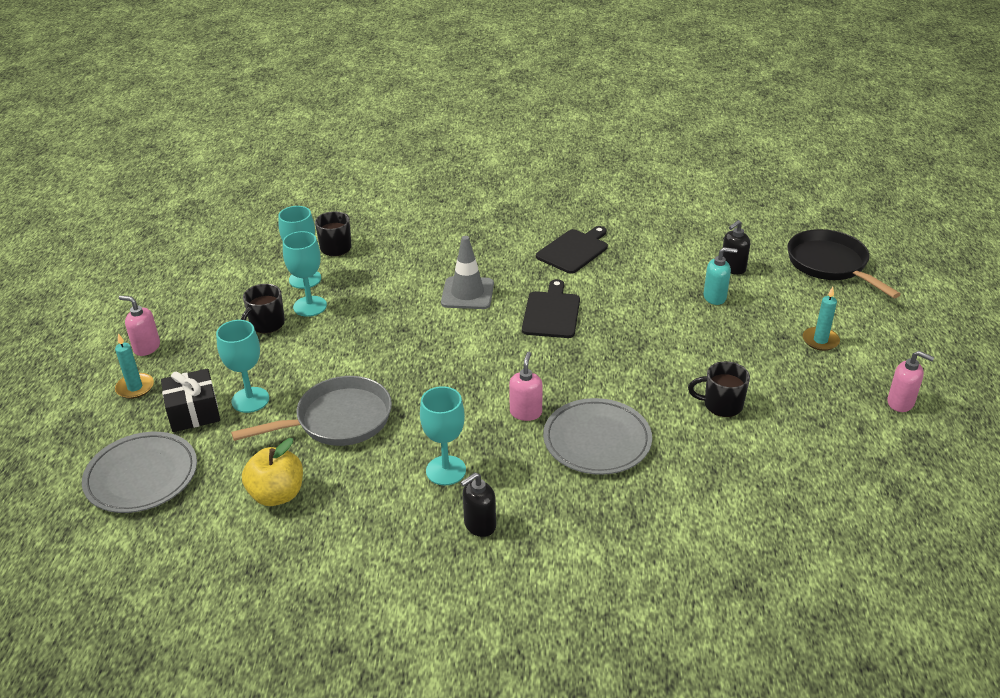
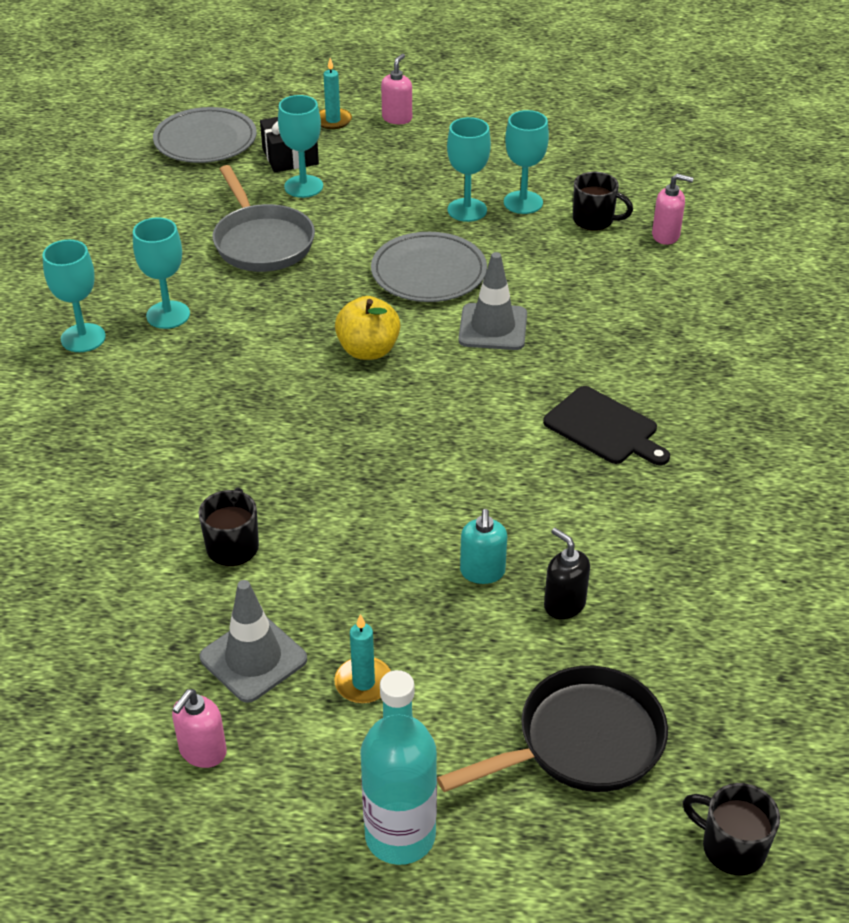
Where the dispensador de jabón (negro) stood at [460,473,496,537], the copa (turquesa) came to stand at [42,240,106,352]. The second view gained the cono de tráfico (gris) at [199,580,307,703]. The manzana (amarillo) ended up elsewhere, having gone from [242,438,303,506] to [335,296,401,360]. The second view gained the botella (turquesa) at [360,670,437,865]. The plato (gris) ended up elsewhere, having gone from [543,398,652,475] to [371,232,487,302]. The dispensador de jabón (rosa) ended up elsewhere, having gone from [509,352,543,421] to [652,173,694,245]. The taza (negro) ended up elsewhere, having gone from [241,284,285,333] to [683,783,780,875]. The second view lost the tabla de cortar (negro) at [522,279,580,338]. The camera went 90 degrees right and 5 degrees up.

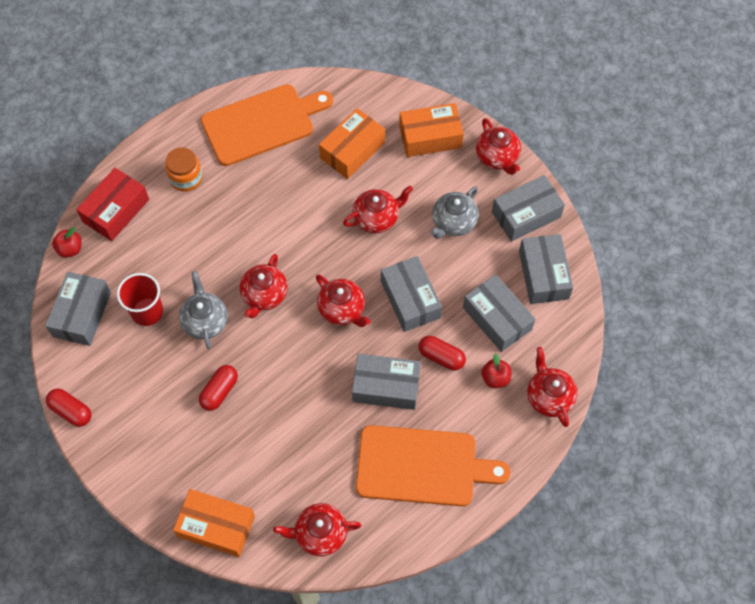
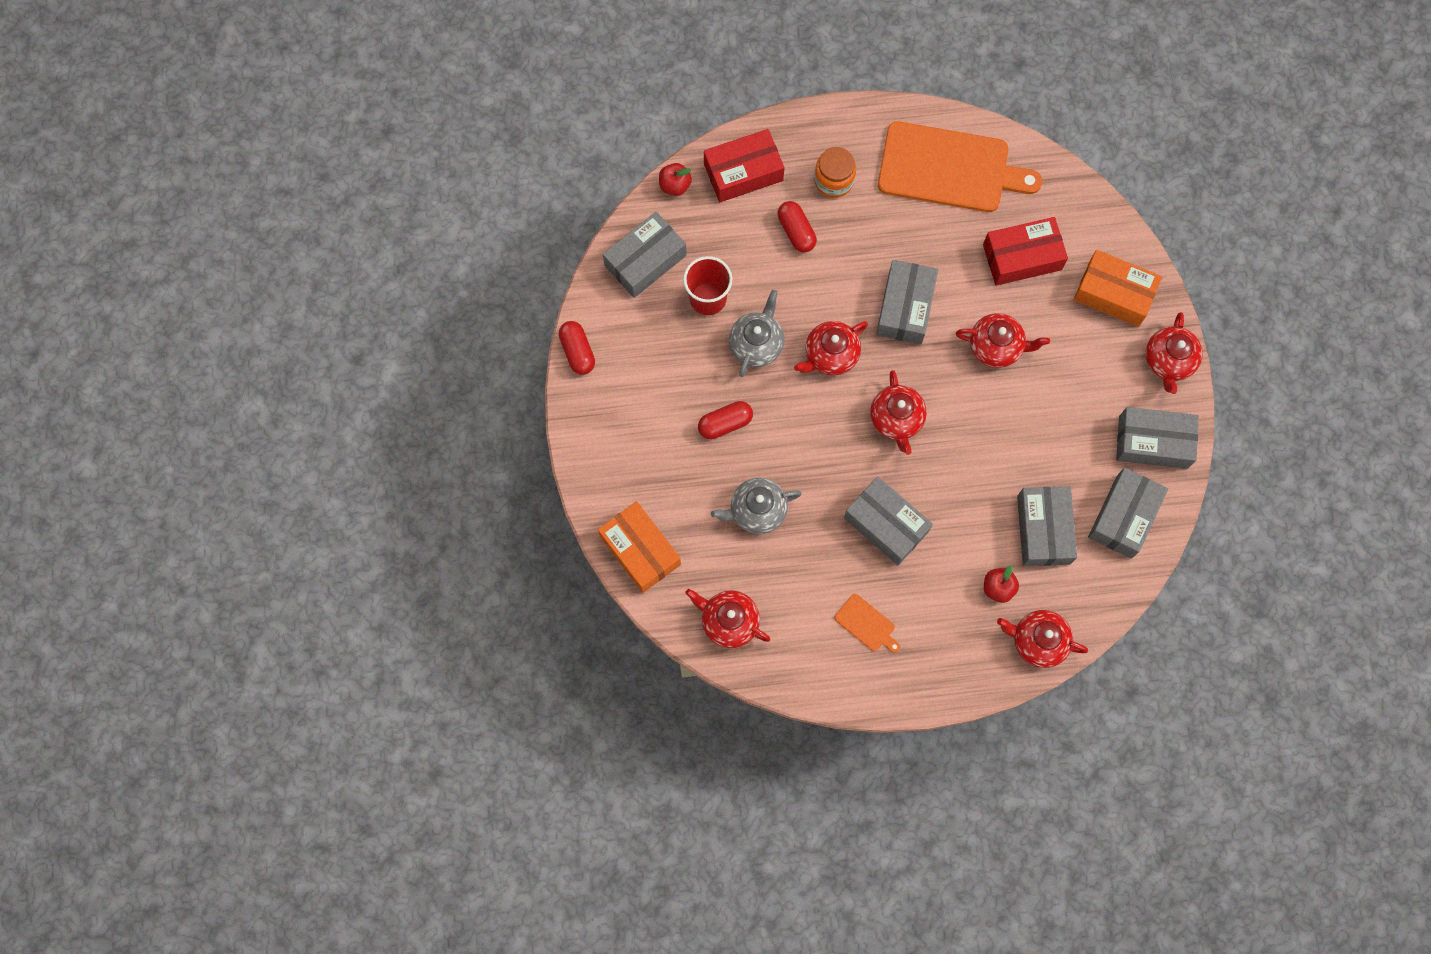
The tetera (gris) ended up elsewhere, having gone from [430,187,479,239] to [711,478,802,534]. The cápsula (rojo) ended up elsewhere, having gone from [419,336,466,371] to [778,201,817,253]. The size of the tabla de cortar (naranja) at [356,425,511,506] changed by a factor of 0.41. The caja (gris) ended up elsewhere, having gone from [381,256,442,332] to [876,260,938,344]. What was the caja (naranja) at [319,108,385,179] turned into the caja (rojo) at [983,217,1068,286]. The tetera (rojo) at [527,347,578,427] ended up facing another way, 90 degrees counterclockwise from before. The camera went 35 degrees right and 10 degrees up.

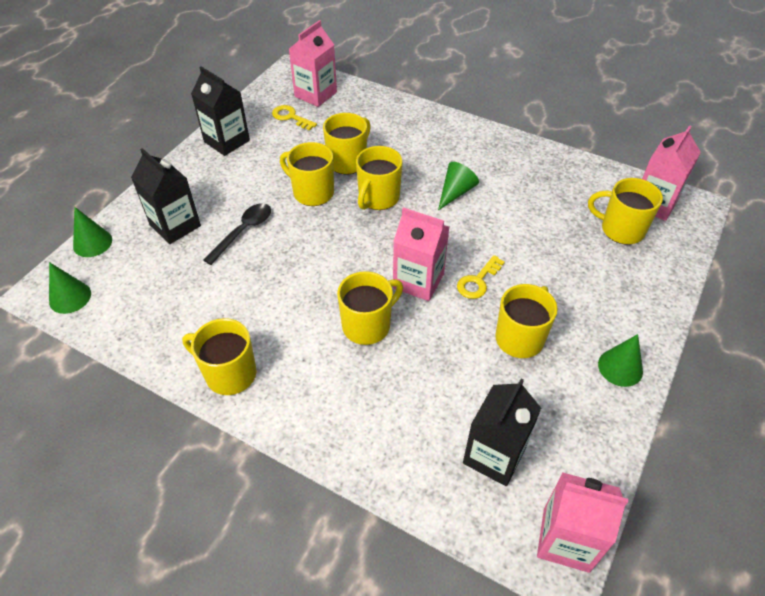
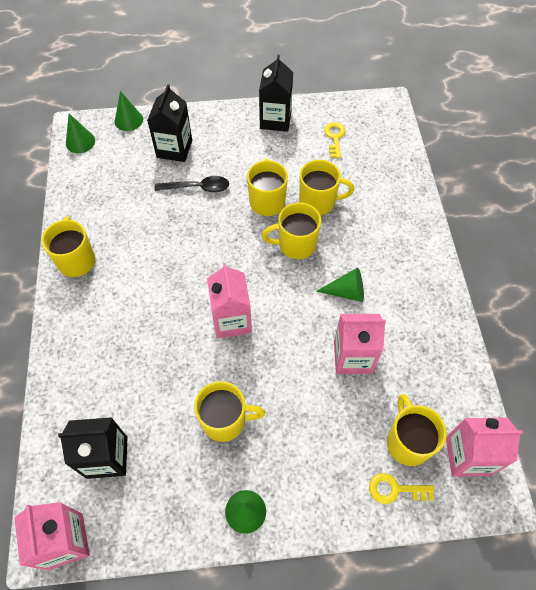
The cartón de leche (rosa) ended up elsewhere, having gone from [289,20,337,107] to [334,314,386,374]. The llave (amarillo) ended up elsewhere, having gone from [457,255,505,299] to [369,473,435,504]. The second view lost the taza (amarillo) at [337,271,403,345]. The camera went 55 degrees right and 10 degrees up.

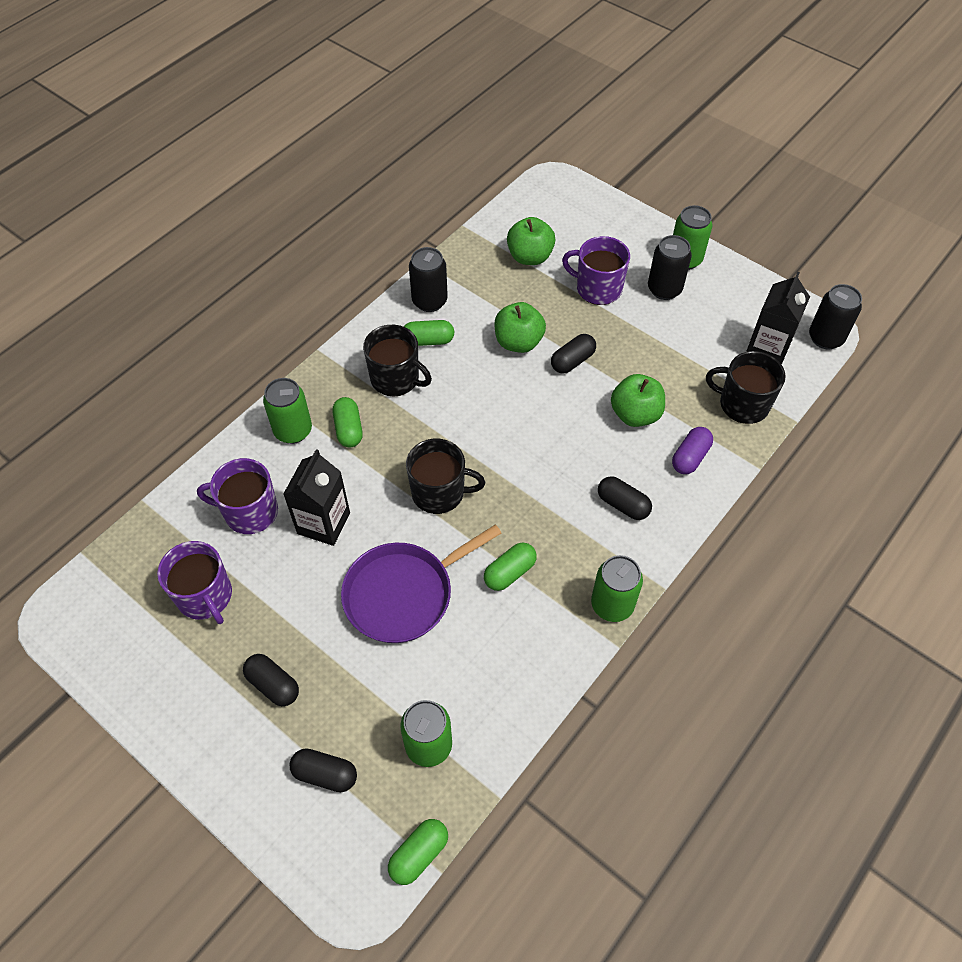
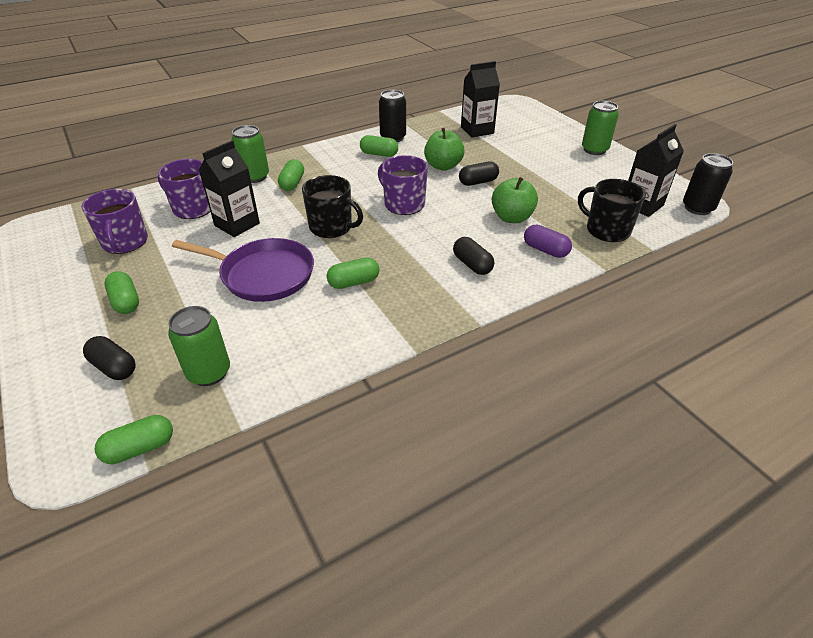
What was the cápsula (negro) at [243,654,299,706] turned into the cápsula (verde) at [105,271,139,314]. The sartén (morado) at [341,524,501,643] ended up facing another way, 150 degrees counterclockwise from before. The taza (morado) ended up elsewhere, having gone from [562,236,630,305] to [378,155,428,215]. Where the manzana (verde) stood at [507,217,555,265], the cartón de leche (negro) came to stand at [461,61,500,138]. The cápsula (morado) at [672,427,713,474] ended up facing another way, 75 degrees clockwise from before. The second view lost the taza (negro) at [363,325,432,397]. The second view lost the lata (verde) at [591,555,643,622]. The second view lost the lata (negro) at [648,235,692,300]. The camera went 20 degrees right and 15 degrees down.

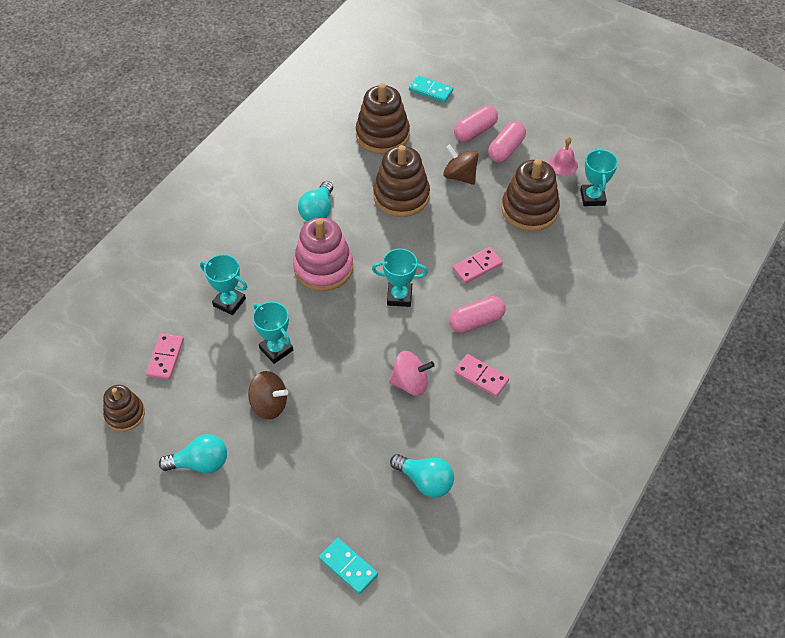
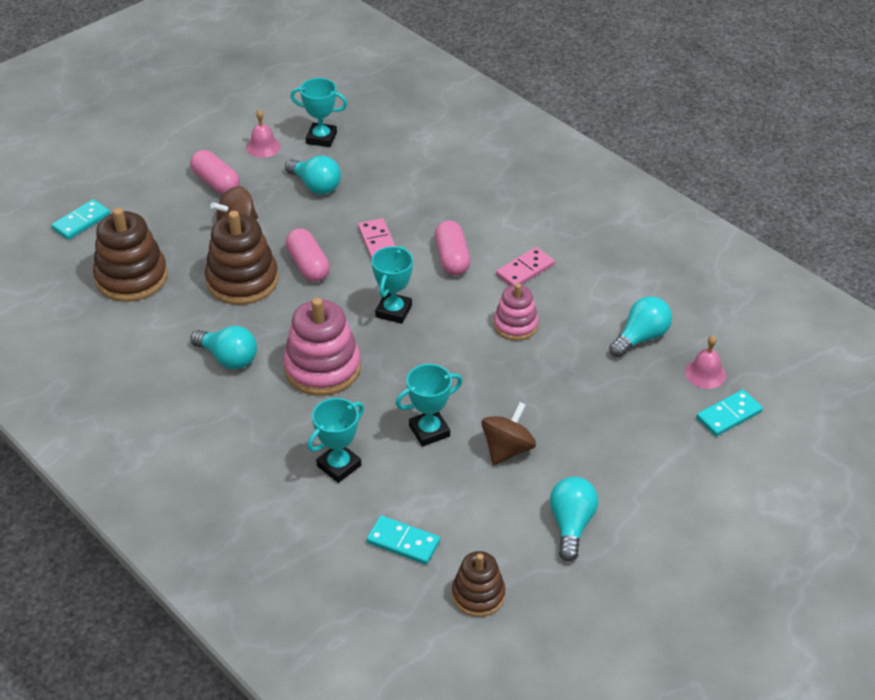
Where the juguete apilable (marrón) stood at [502,159,560,231], the bombilla (turquesa) came to stand at [285,156,341,194]. The cápsula (rosa) ended up elsewhere, having gone from [454,106,498,142] to [285,228,330,282]. What was the ficha de dominó (rosa) at [146,333,184,380] turned into the ficha de dominó (turquesa) at [366,515,440,565]. Where the peonza (rosa) stood at [389,351,435,396], the juguete apilable (rosa) came to stand at [494,283,539,341]. The second view gained the campana (rosa) at [685,335,726,389]. The camera went 75 degrees left and 10 degrees down.

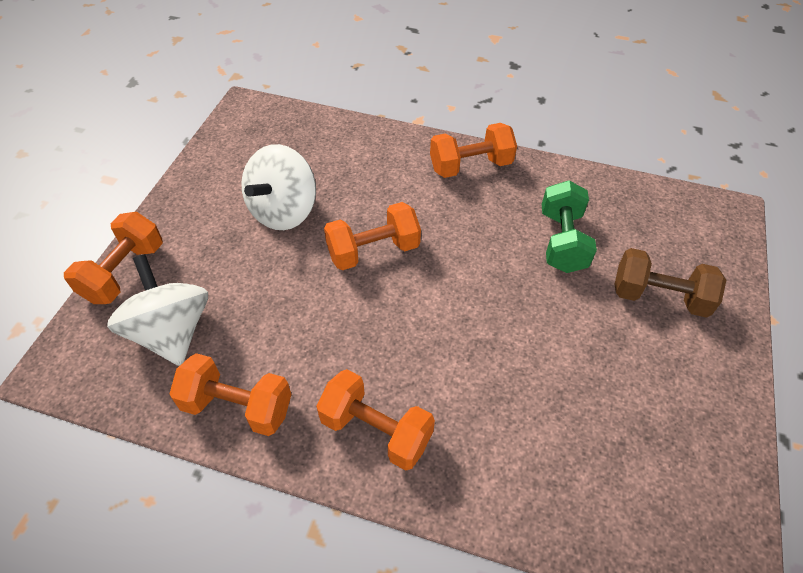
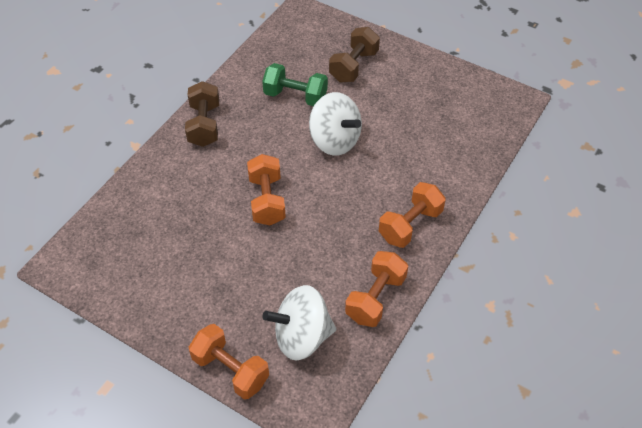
What was the mancuerna (naranja) at [430,123,517,178] turned into the mancuerna (marrón) at [185,81,219,147]. The peonza (blanco) ended up elsewhere, having gone from [241,144,316,230] to [309,92,362,156]. The camera went 75 degrees left and 0 degrees up.

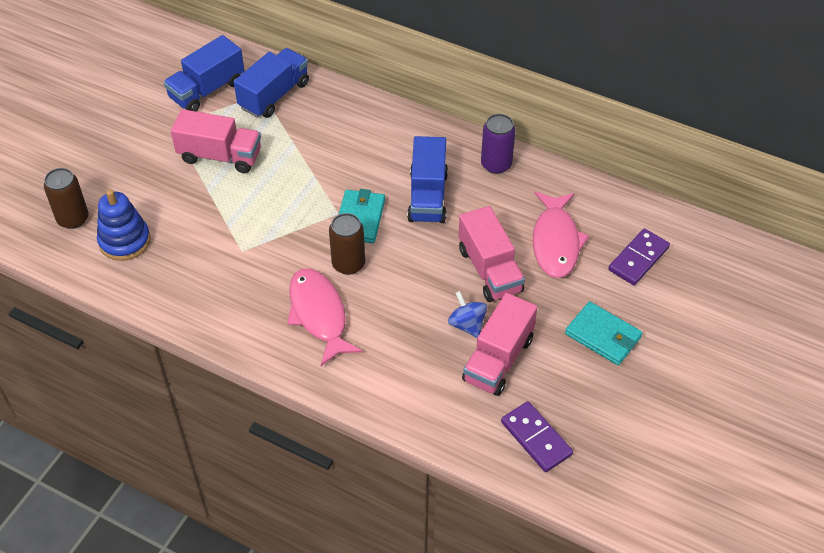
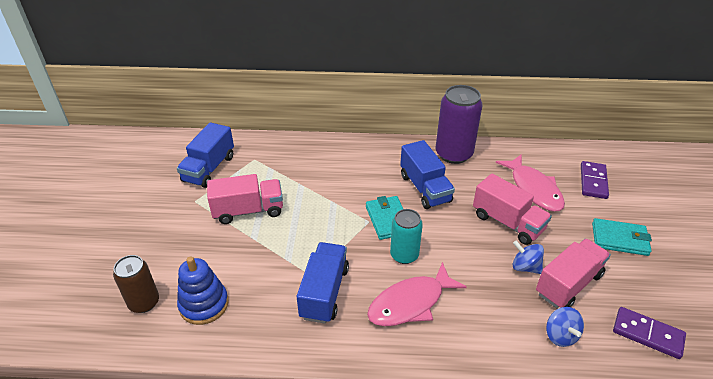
The camión (azul) ended up elsewhere, having gone from [234,48,309,118] to [297,242,349,324]. The pez (rosa) at [287,268,363,366] ended up facing another way, 75 degrees counterclockwise from before. What was the lata (marrón) at [329,213,365,275] turned into the lata (turquesa) at [390,209,423,264]. The size of the lata (morado) at [481,114,516,174] changed by a factor of 1.60. The camión (rosa) at [462,293,537,396] ended up facing another way, 135 degrees counterclockwise from before. The second view gained the peonza (azul) at [546,307,584,347]. The camera went 25 degrees left and 10 degrees down.

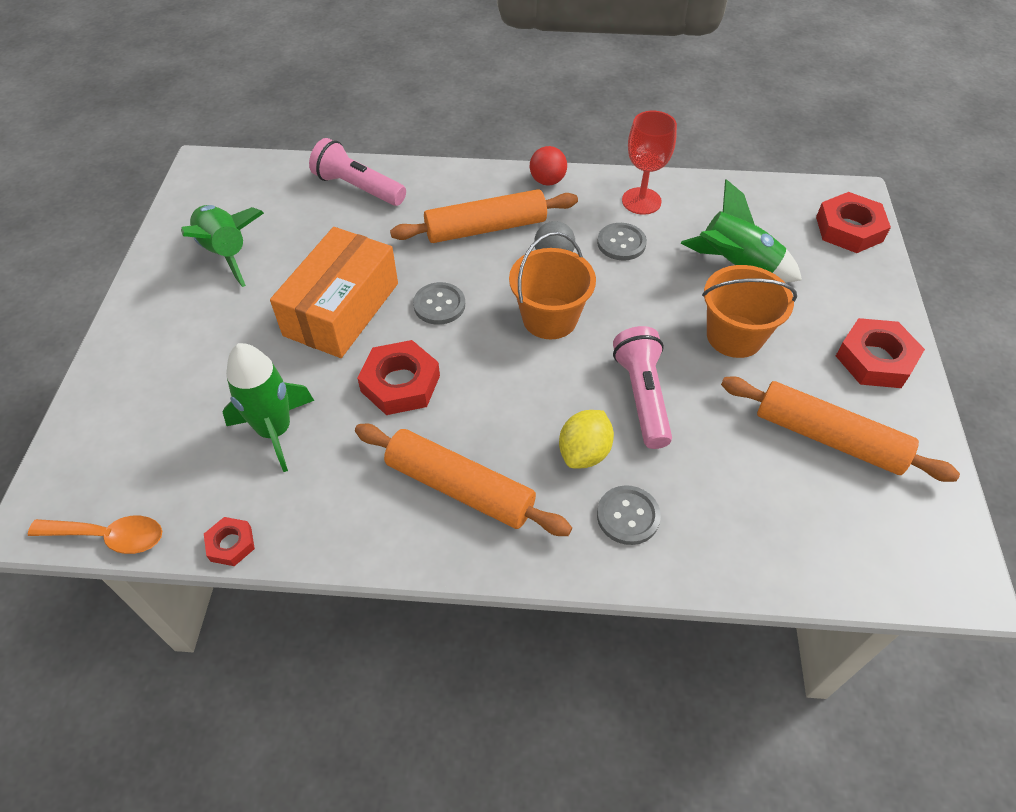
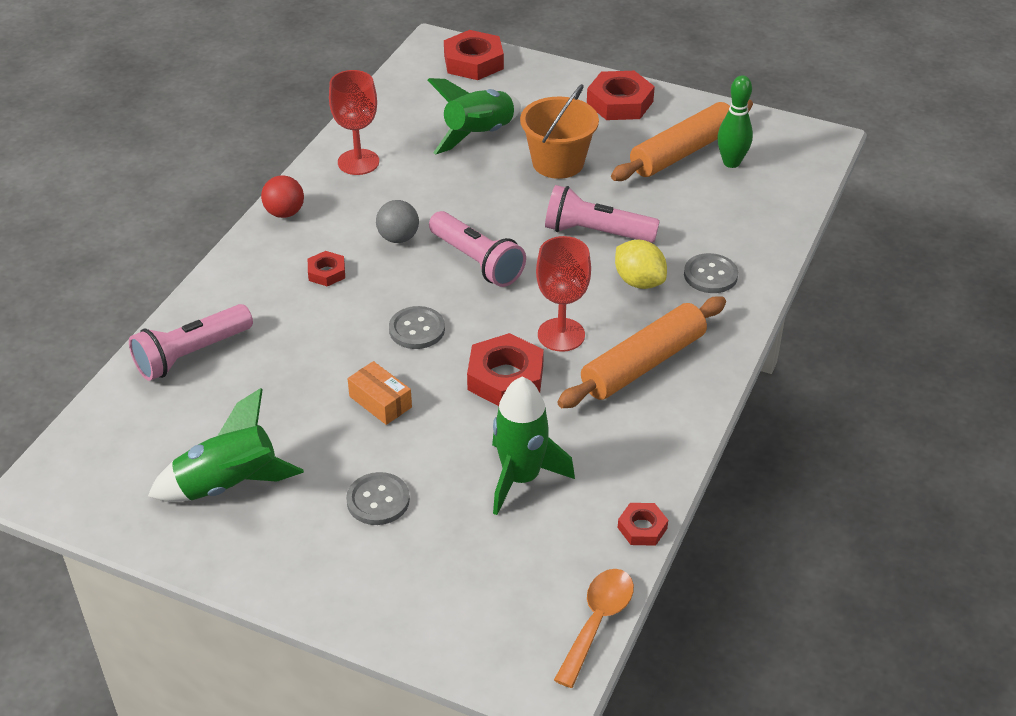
Where the rodillo (naranja) stood at [390,189,578,243], the tuerca (rojo) came to stand at [308,251,345,286]. The botón (gris) ended up elsewhere, having gone from [597,223,647,261] to [346,472,410,525]. The size of the caja (naranja) at [270,227,398,358] changed by a factor of 0.45. Where the balde (naranja) stood at [509,232,596,339], the lámpara de mano (rosa) came to stand at [429,211,526,287]. The second view gained the copa (rojo) at [536,236,591,352]. The second view gained the bolo (verde) at [717,75,753,168]. The camera went 70 degrees left and 10 degrees down.

